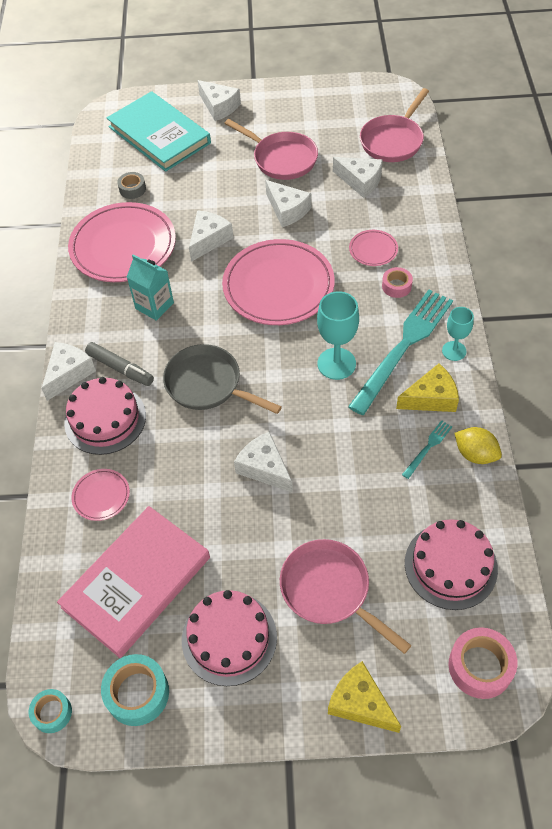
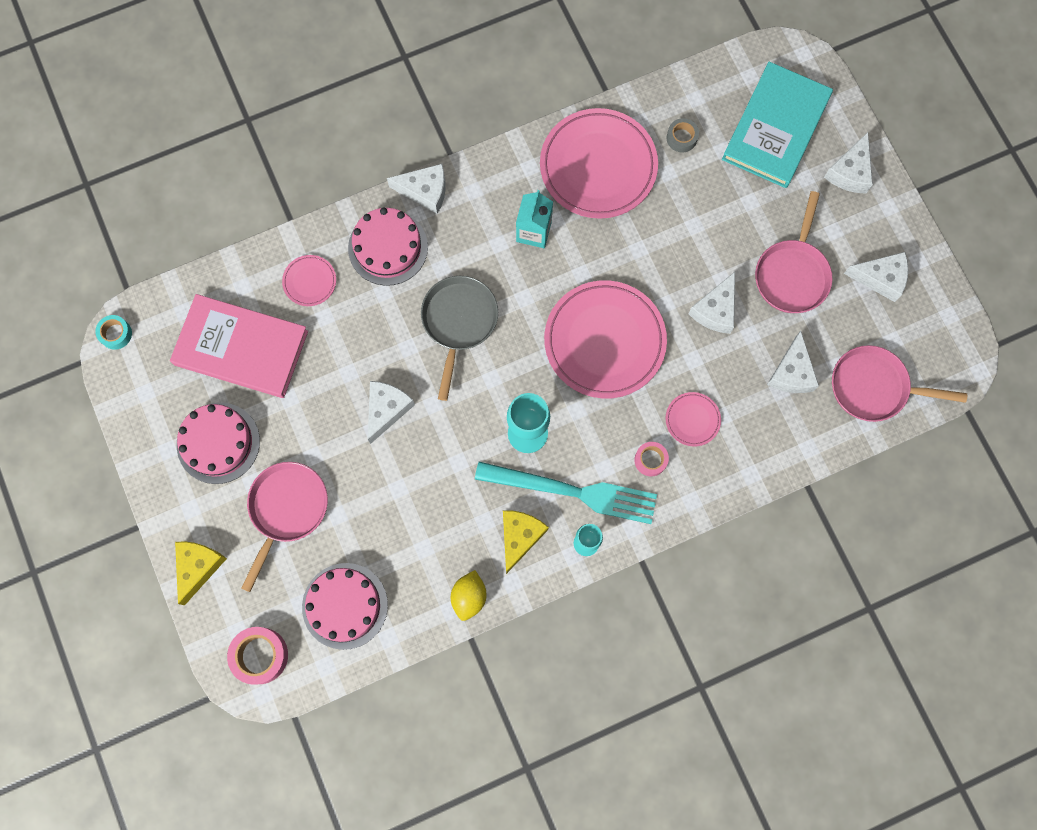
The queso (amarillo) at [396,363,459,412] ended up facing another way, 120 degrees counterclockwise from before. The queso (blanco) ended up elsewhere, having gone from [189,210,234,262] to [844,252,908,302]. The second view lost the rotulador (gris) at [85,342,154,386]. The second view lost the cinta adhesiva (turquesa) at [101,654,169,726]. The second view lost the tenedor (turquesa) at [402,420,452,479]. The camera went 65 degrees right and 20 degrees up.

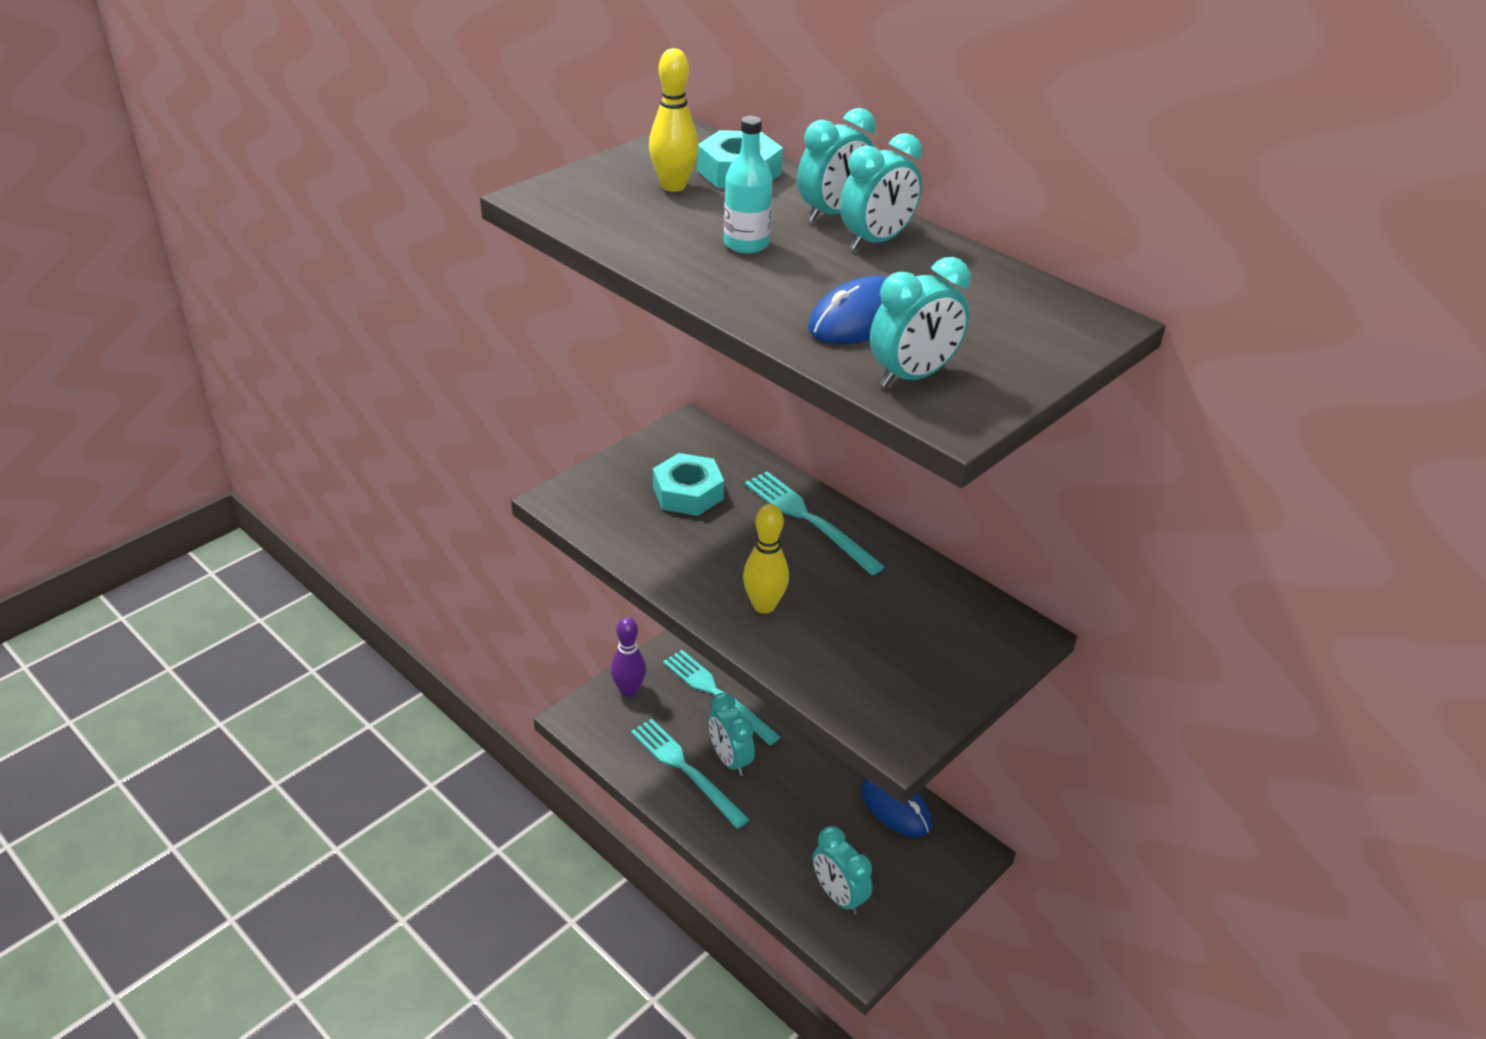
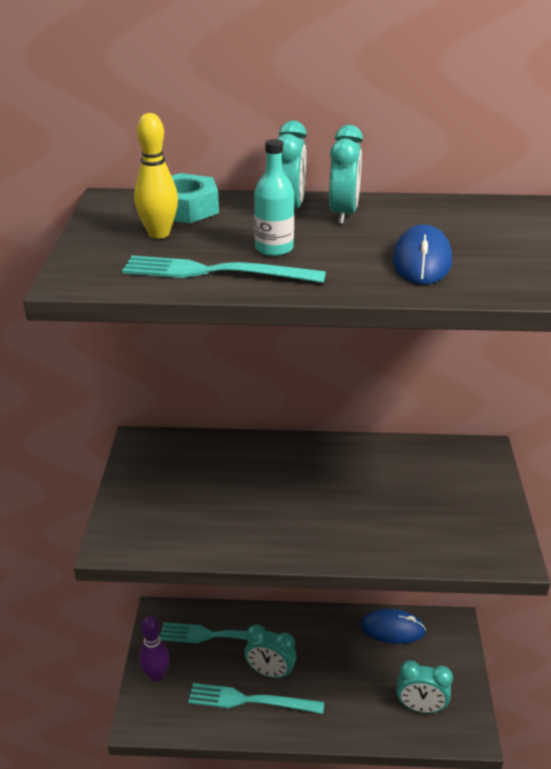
The tenedor (turquesa) ended up elsewhere, having gone from [745,472,885,575] to [122,256,326,283]. The second view lost the tuerca (turquesa) at [653,453,724,516]. The second view lost the bolo (amarillo) at [743,504,789,614]. The second view lost the despertador (turquesa) at [870,257,971,387]. The camera went 40 degrees left and 5 degrees down.

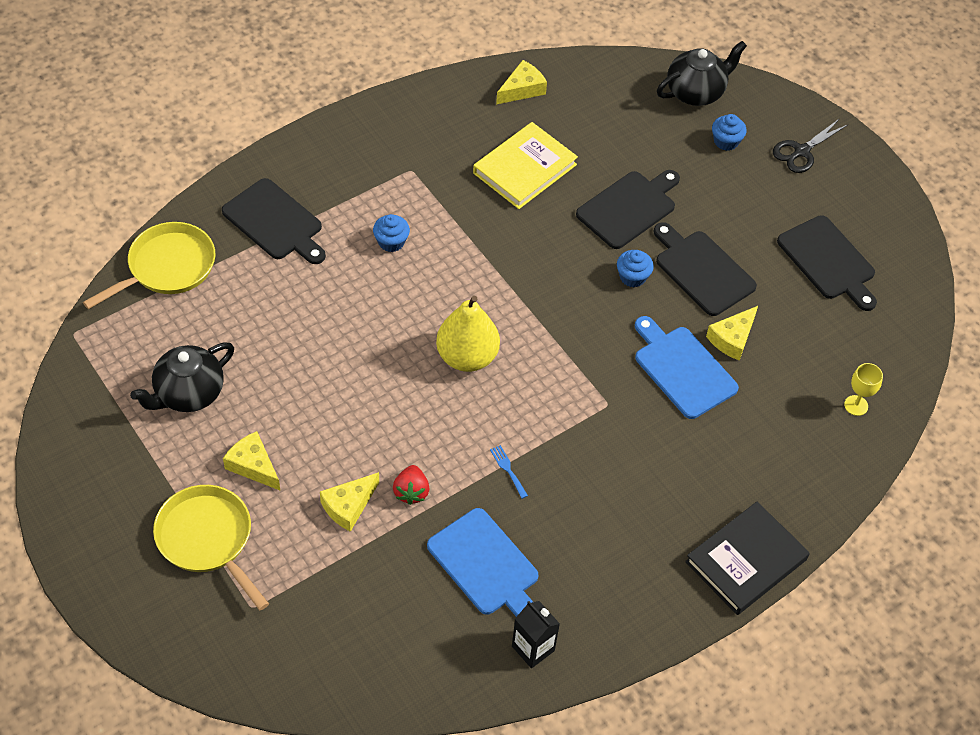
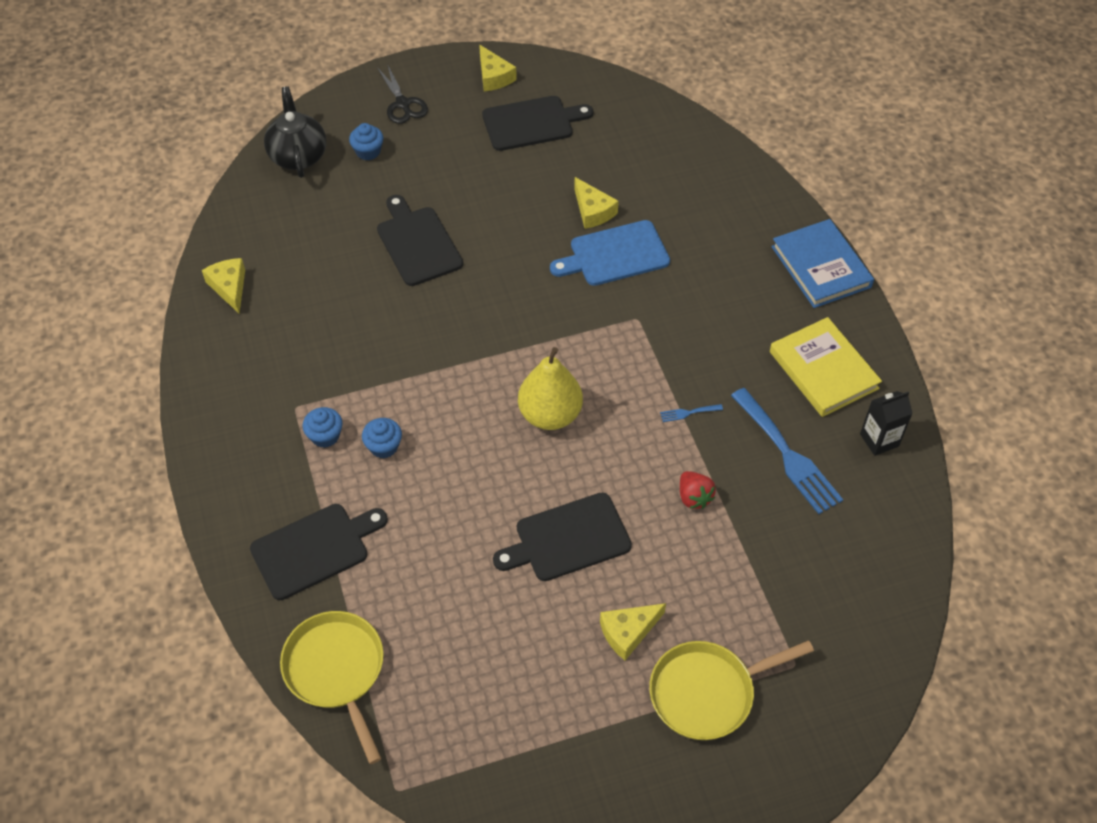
The magdalena (azul) ended up elsewhere, having gone from [617,250,654,287] to [302,407,343,448]. The queso (amarillo) ended up elsewhere, having gone from [320,472,379,532] to [479,45,517,91]. The tabla de cortar (negro) ended up elsewhere, having gone from [654,222,757,316] to [493,493,632,581]. The fresa (rojo) at [393,465,430,505] ended up facing another way, 45 degrees clockwise from before. Where the tabla de cortar (azul) stood at [427,508,539,617], the tenedor (azul) came to stand at [731,388,843,514]. The libro (amarillo) ended up elsewhere, having gone from [473,122,578,209] to [770,317,882,417]. What was the libro (negro) at [685,502,810,615] turned into the libro (azul) at [771,219,874,308]. The second view lost the tetera (negro) at [130,342,234,412]. The second view lost the copa (amarillo) at [844,363,883,416]. The camera went 70 degrees left and 0 degrees up.

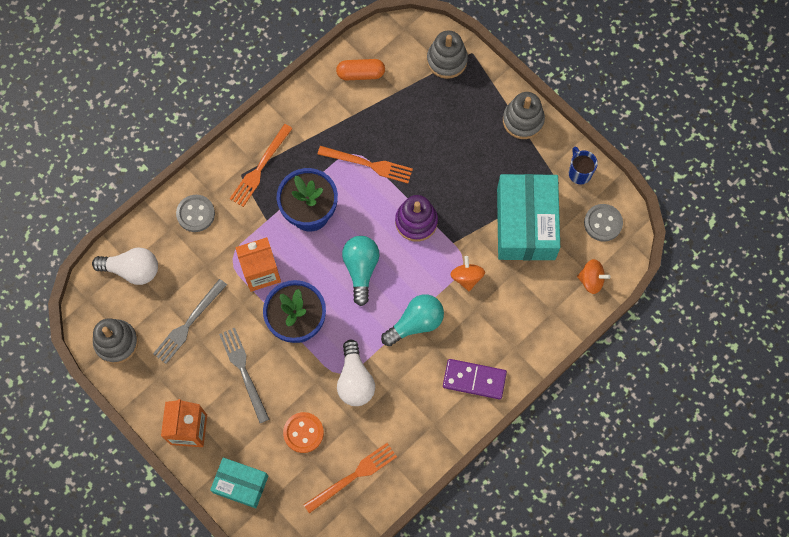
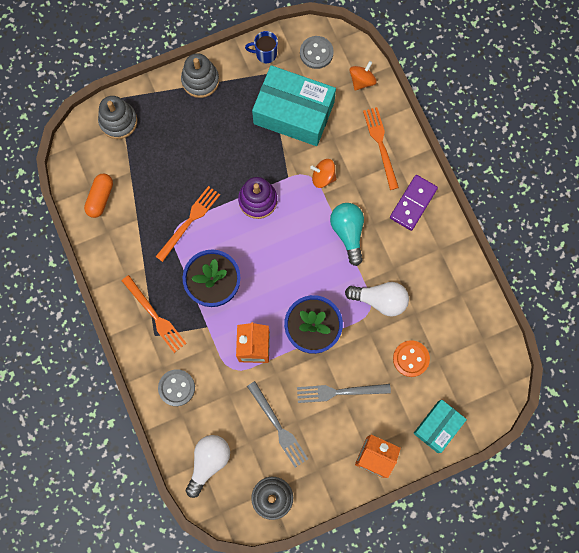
The tenedor (naranja) ended up elsewhere, having gone from [303,443,397,513] to [363,107,399,190]. The second view lost the bombilla (turquesa) at [342,236,379,306]. The camera went 70 degrees left and 5 degrees up.

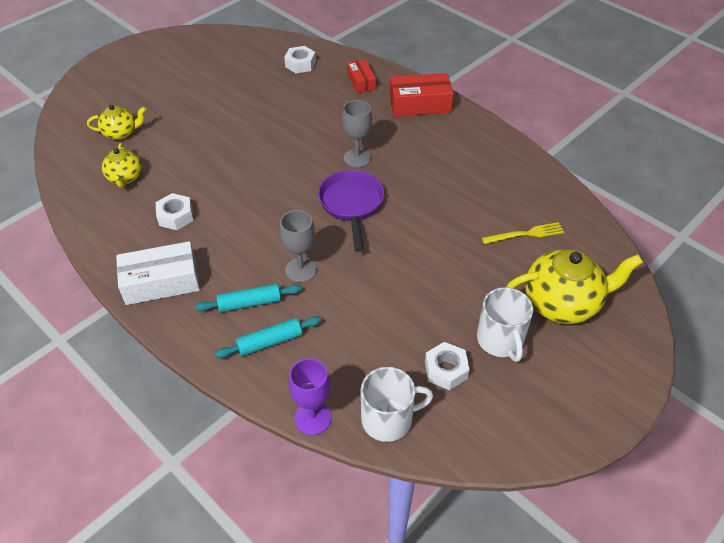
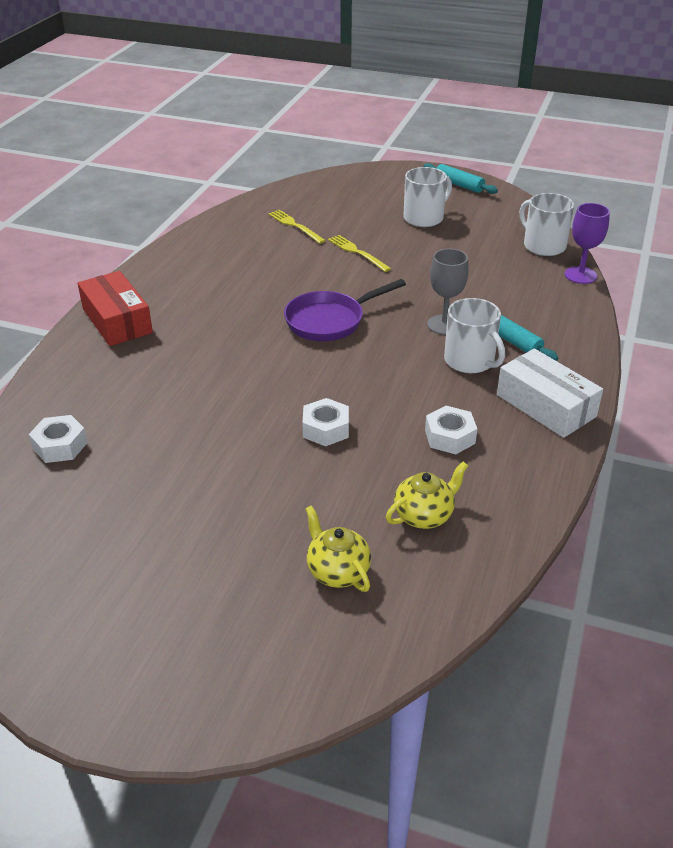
The tuerca (blanco) ended up elsewhere, having gone from [425,342,470,390] to [302,398,349,446]. The second view gained the tenedor (amarillo) at [328,235,391,272]. The rodillo (turquesa) ended up elsewhere, having gone from [215,316,322,358] to [424,163,498,194]. The second view gained the taza (blanco) at [444,298,505,373]. The second view lost the copa (gris) at [342,100,372,168]. The second view lost the caja (rojo) at [347,59,376,93]. The second view lost the tetera (amarillo) at [506,249,643,324]. The camera went 115 degrees left and 10 degrees down.

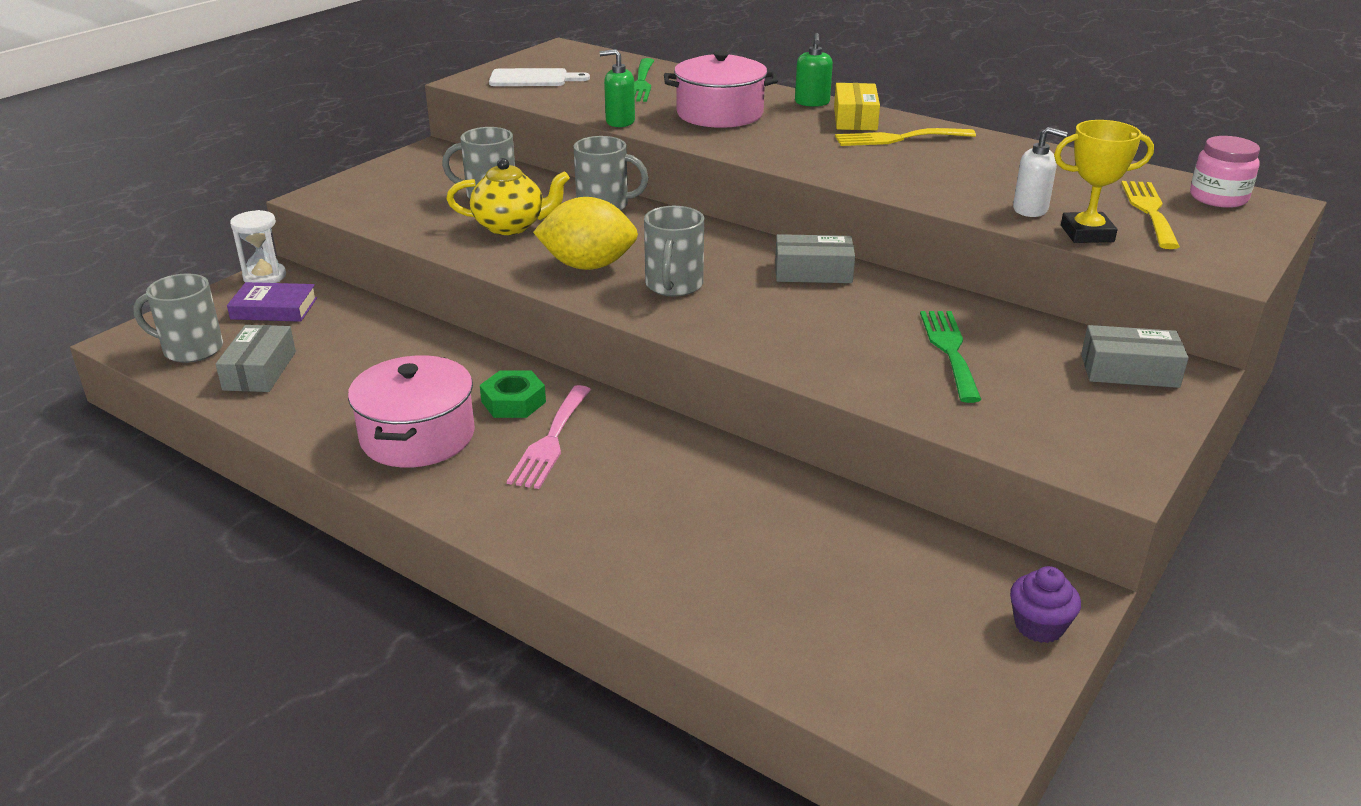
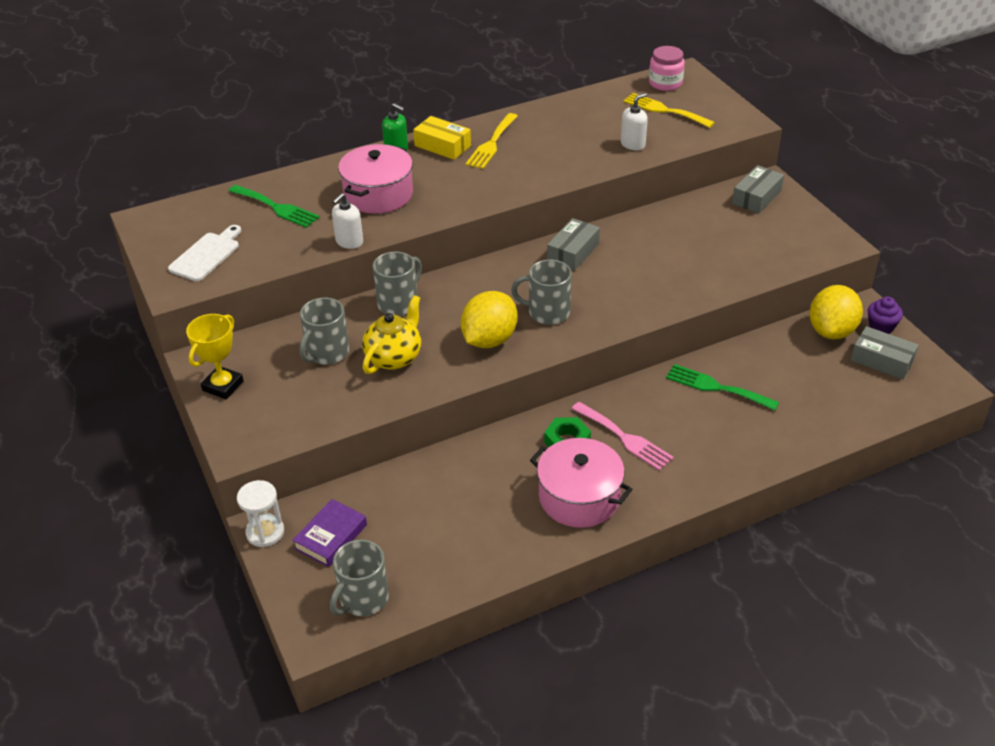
The trofeo (amarillo) ended up elsewhere, having gone from [1054,120,1154,243] to [186,314,244,399]. What was the dispensador de jabón (verde) at [600,49,635,127] turned into the dispensador de jabón (blanco) at [332,193,363,249]. The taza (gris) at [644,206,704,296] ended up facing another way, 150 degrees clockwise from before. The tenedor (verde) ended up elsewhere, having gone from [920,311,981,403] to [666,364,779,411]. The second view gained the limón (amarillo) at [810,285,863,339]. The caja (gris) ended up elsewhere, having gone from [215,325,296,392] to [851,326,919,379]. The camera went 60 degrees left and 10 degrees up.

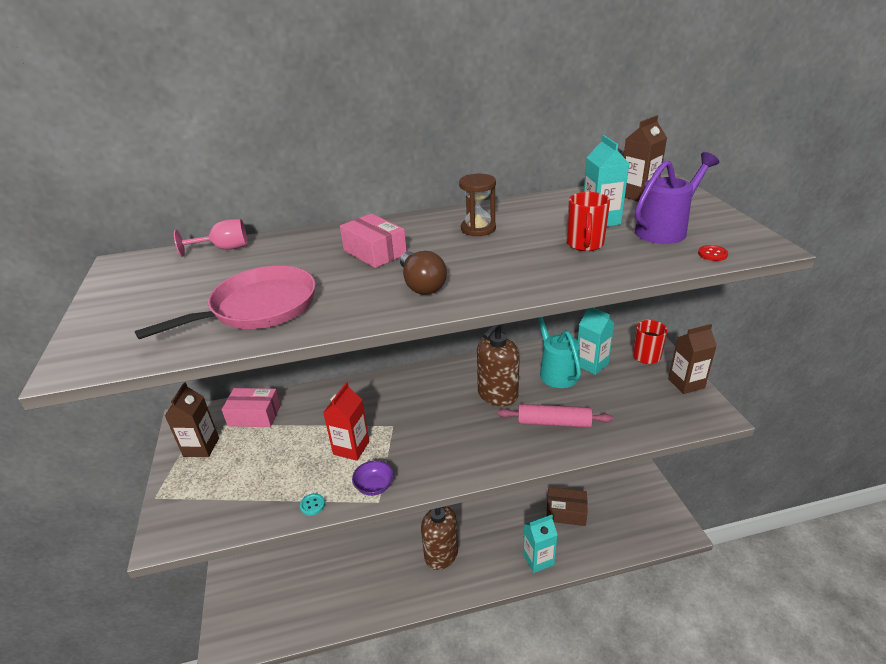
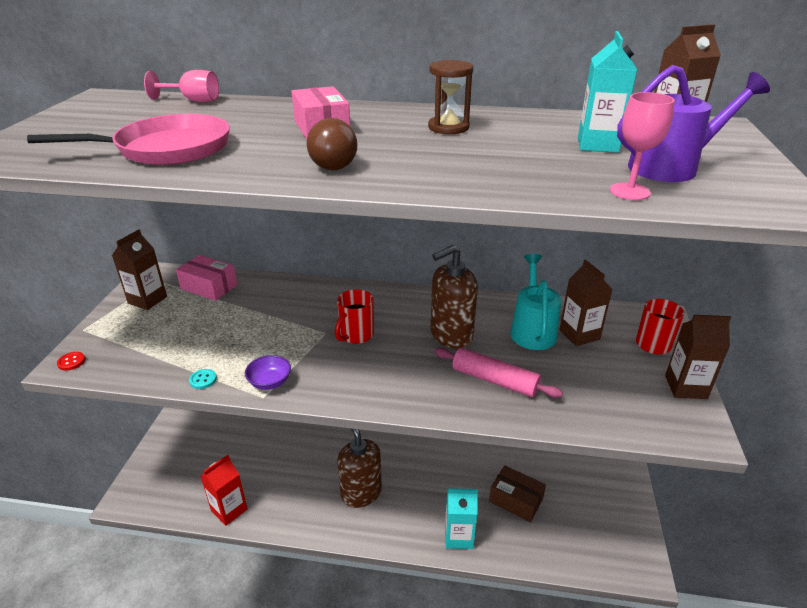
The botón (rojo) ended up elsewhere, having gone from [698,245,728,261] to [57,352,85,371]. The cartón de leche (rojo) ended up elsewhere, having gone from [323,382,369,461] to [201,455,247,526]. The taza (rojo) ended up elsewhere, having gone from [567,192,610,251] to [335,289,374,344]. What was the cartón de leche (turquesa) at [578,308,615,375] turned into the cartón de leche (marrón) at [559,260,613,346]. The second view gained the copa (rosa) at [610,92,675,200]. The camera went 20 degrees right and 0 degrees up.

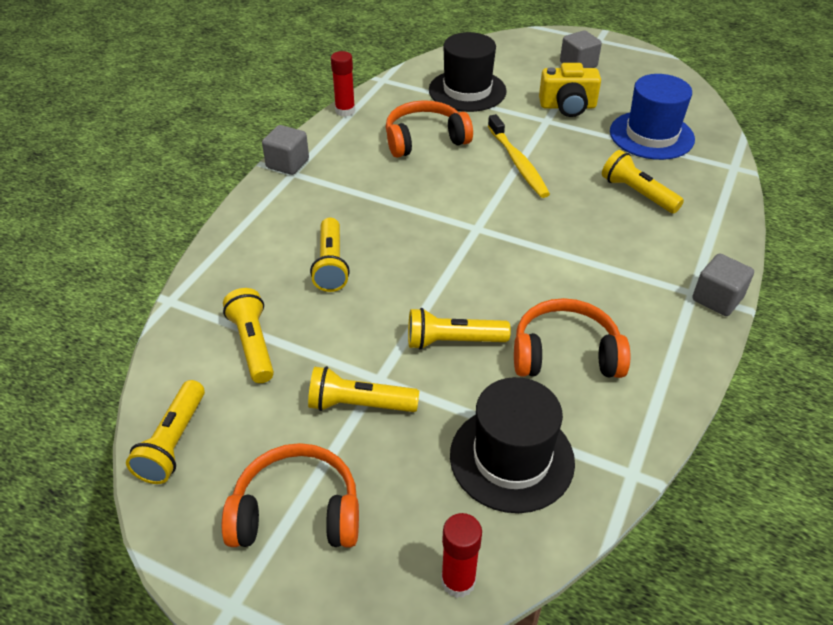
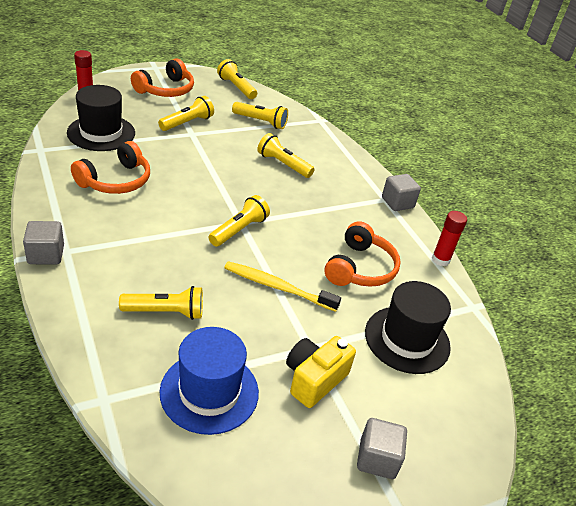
The lámpara de mano (amarillo) ended up elsewhere, having gone from [408,308,511,350] to [209,195,270,247]. The camera went 125 degrees right and 5 degrees down.

